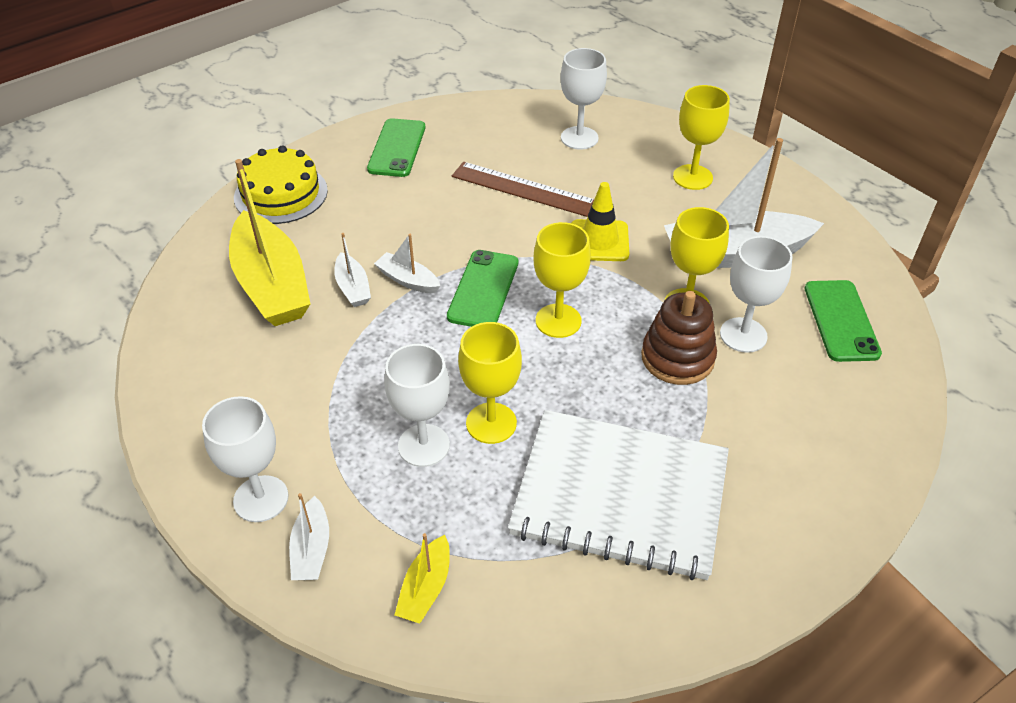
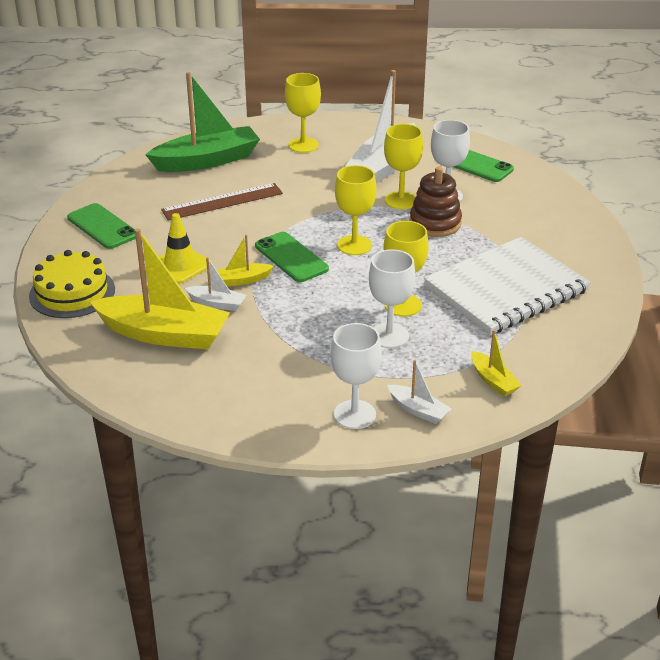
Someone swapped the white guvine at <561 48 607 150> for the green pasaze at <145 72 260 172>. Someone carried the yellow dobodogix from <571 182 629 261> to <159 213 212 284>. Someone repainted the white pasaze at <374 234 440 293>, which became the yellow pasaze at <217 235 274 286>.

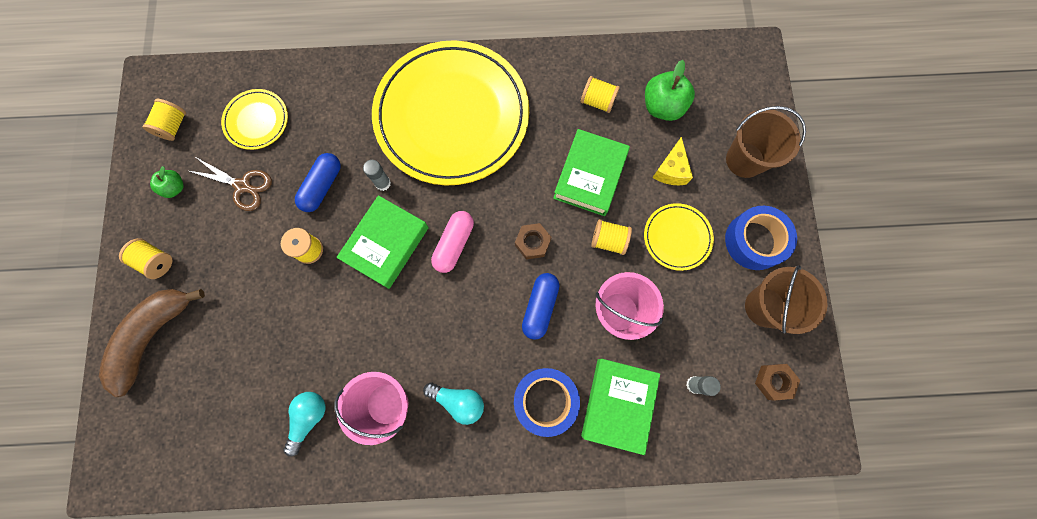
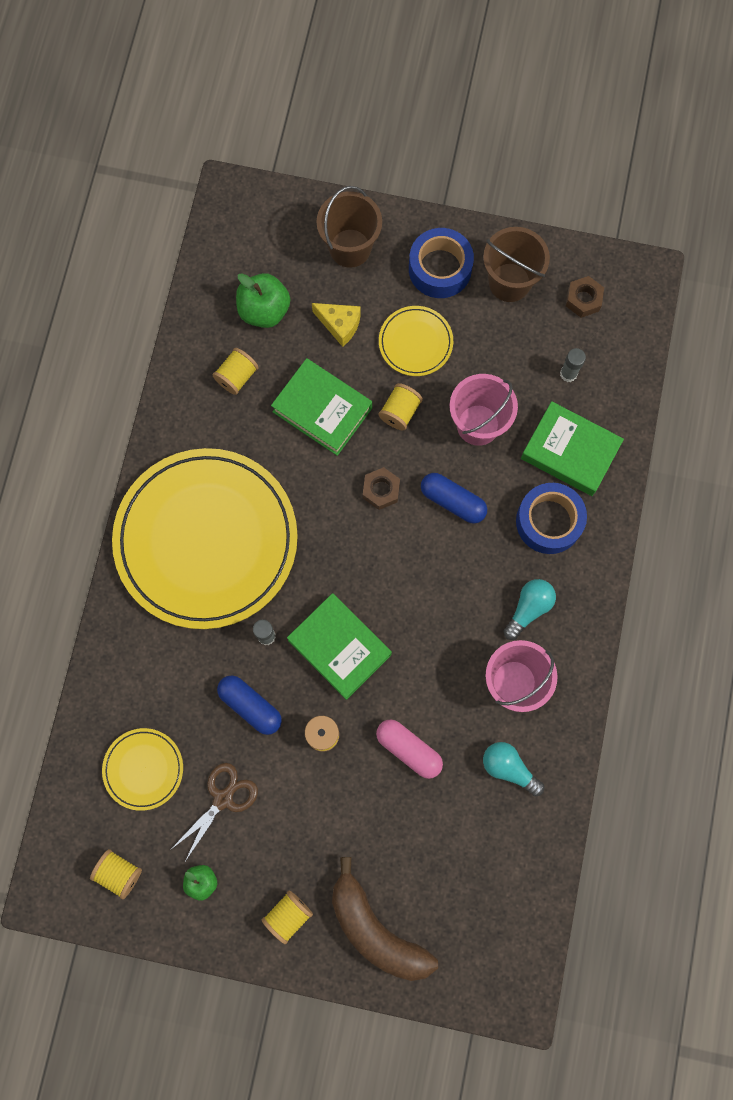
Someone carried the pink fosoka from <431 211 474 273> to <376 719 443 779>.

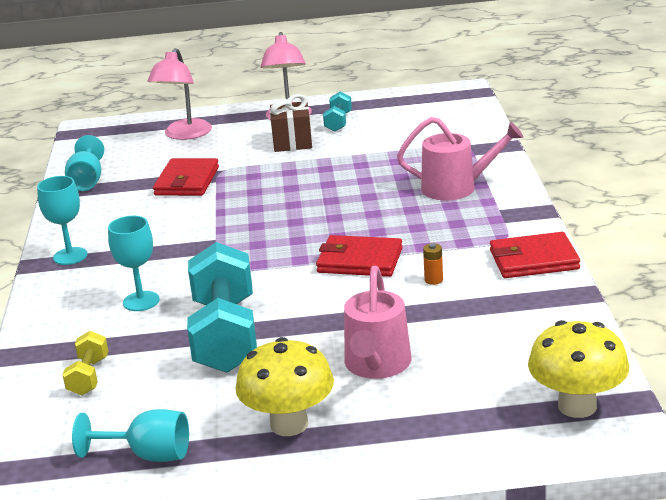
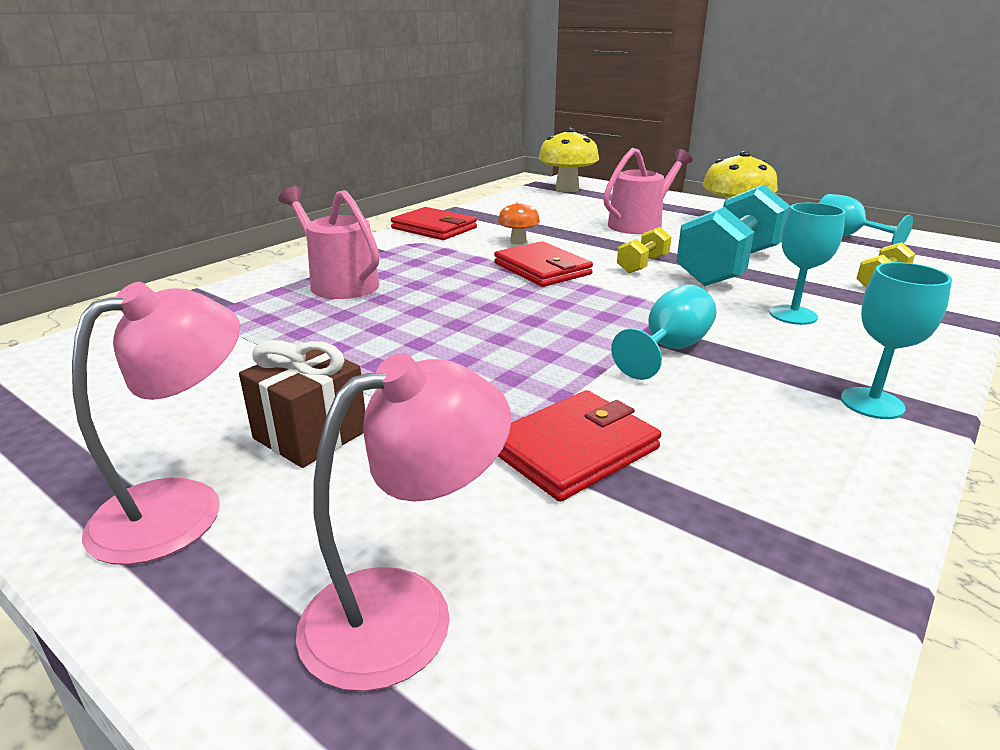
Someone swapped the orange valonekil at <423 243 443 285> for the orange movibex at <498 201 540 245>. Someone carried the turquoise guvine from <65 135 104 191> to <611 285 717 380>. Someone put down the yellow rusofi at <617 227 671 273>. Someone took away the turquoise rusofi at <323 91 352 131>.

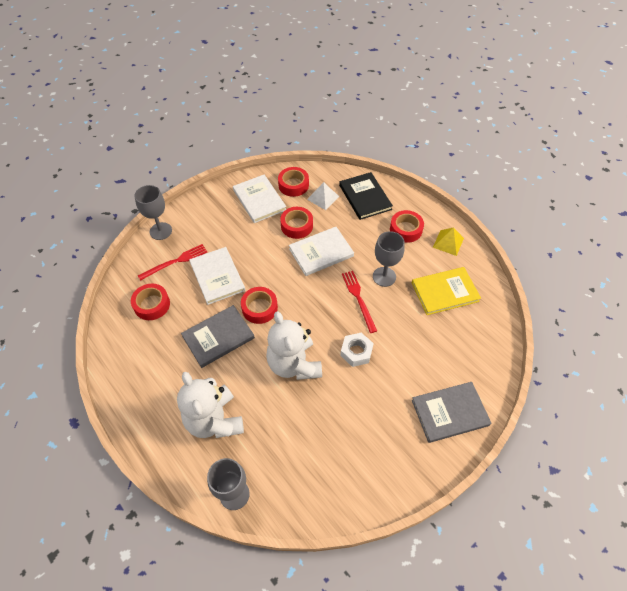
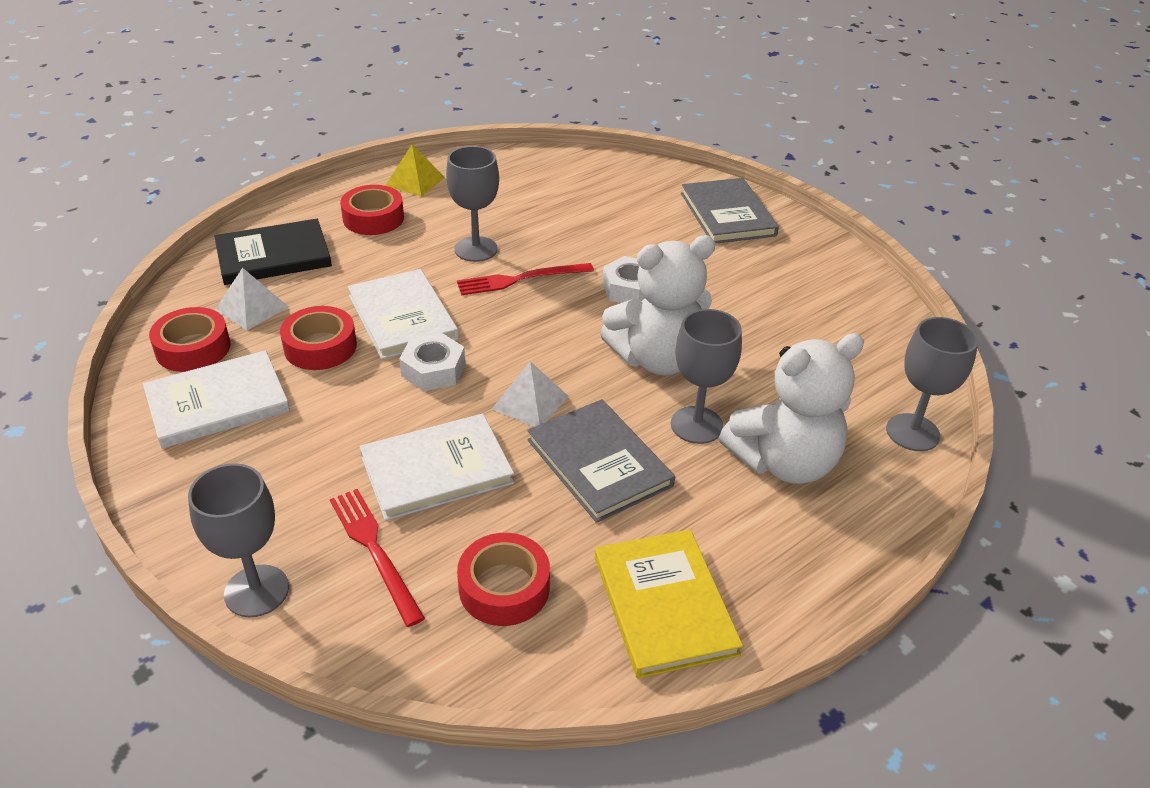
Someone put down the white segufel at <399 333 465 391>. Someone swapped the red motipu at <241 287 278 324> for the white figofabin at <492 361 568 427>. Someone carried the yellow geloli from <412 267 481 315> to <595 529 743 679>. Someone put down the grey guvine at <671 309 742 444>.

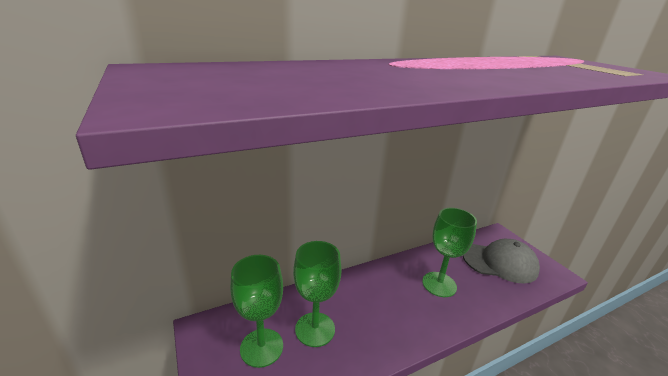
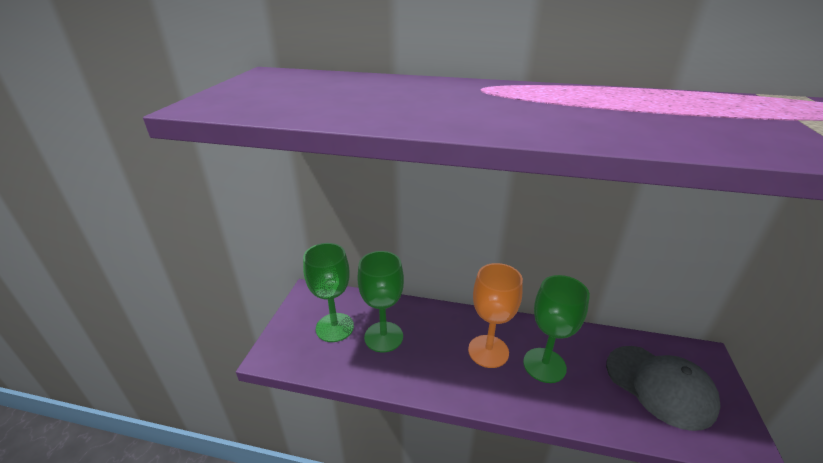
Someone put down the orange guvine at <468 263 523 368>.

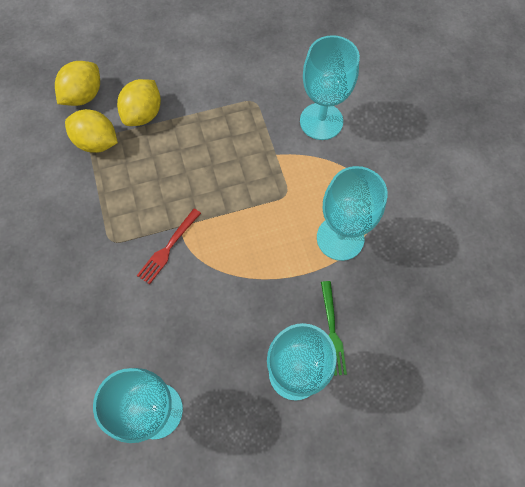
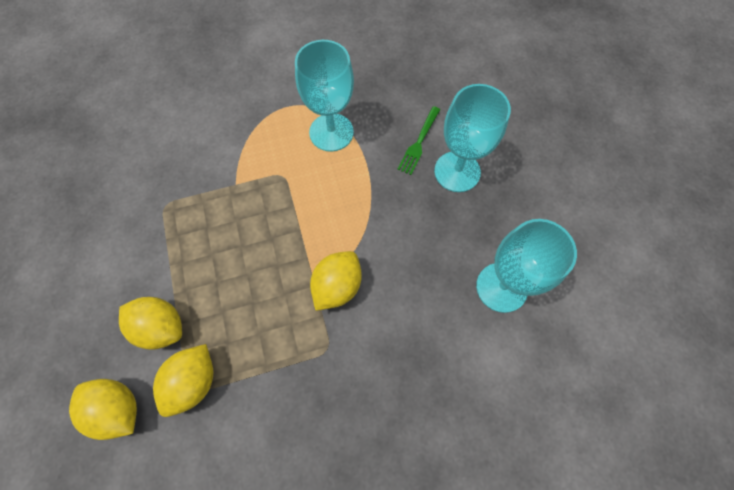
Someone swapped the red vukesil at <137 209 201 285> for the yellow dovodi at <310 251 362 311>. Someone rotated the green vukesil at <321 281 347 376> by 120 degrees clockwise. Someone took away the turquoise guvine at <300 35 360 140>.

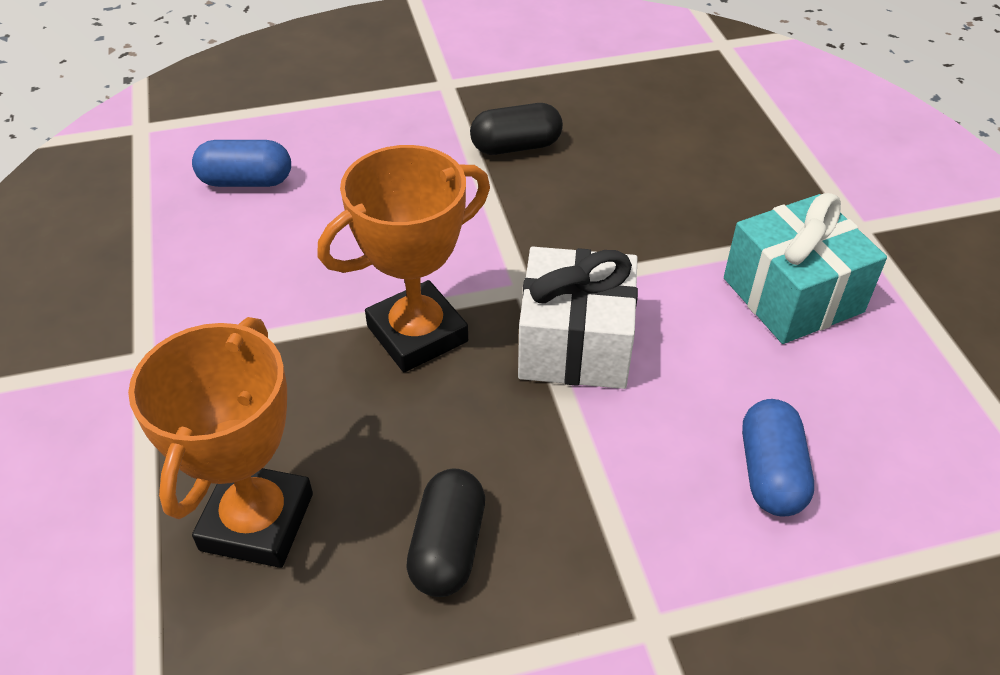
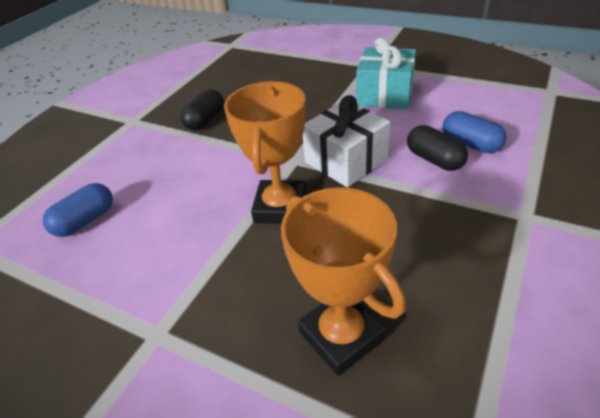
Someone carried the black fosoka from <406 469 485 597> to <407 125 468 171>.

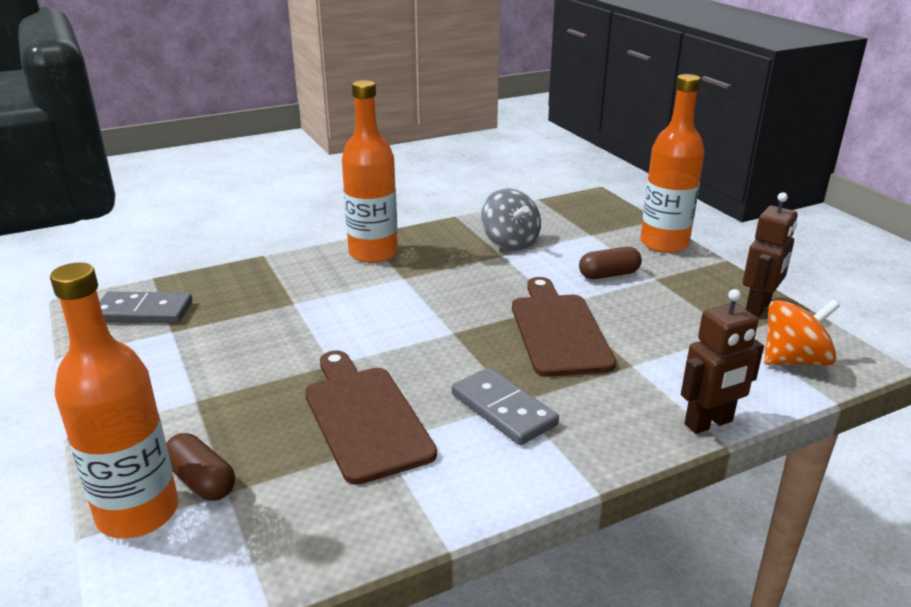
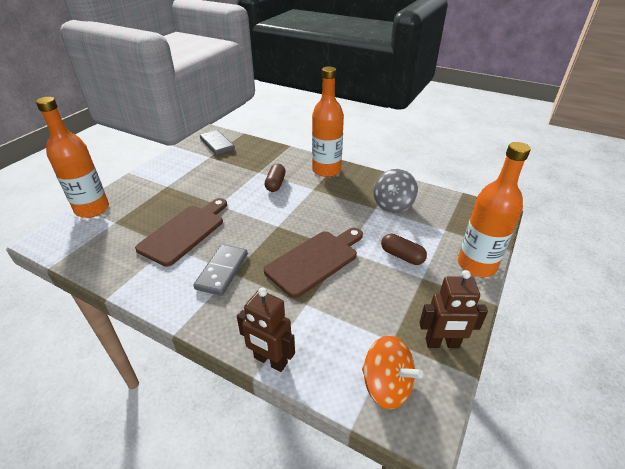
Someone carried the brown fosoka from <166 433 235 501> to <265 164 286 192>.

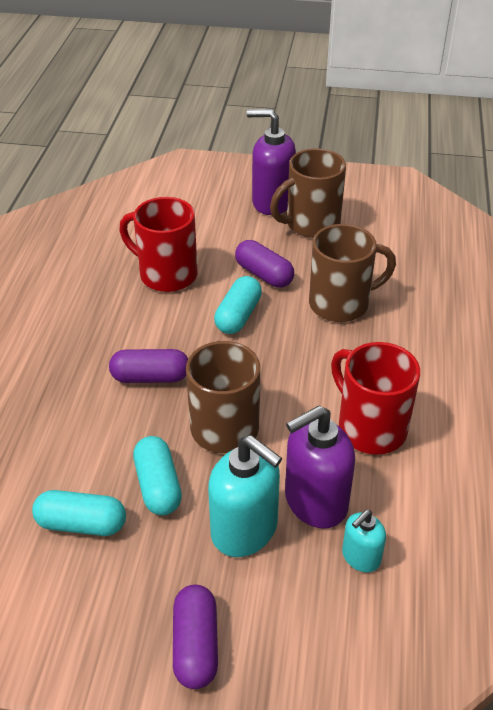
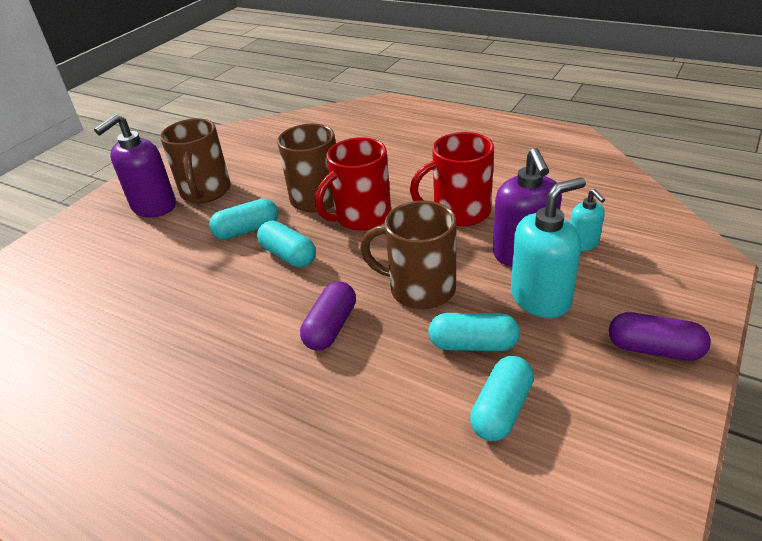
Someone repainted the purple fosoka at <235 240 294 288>, which became the turquoise fosoka at <209 198 278 240>. Someone carried the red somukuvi from <119 197 198 292> to <315 137 391 231>.

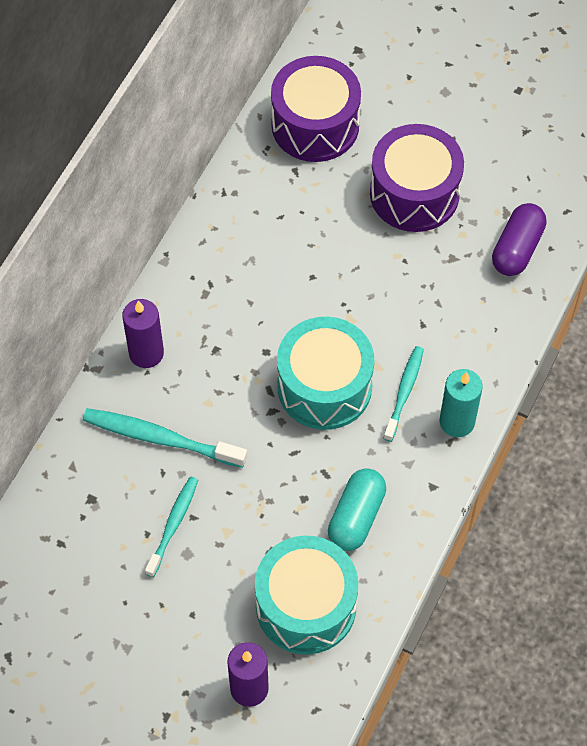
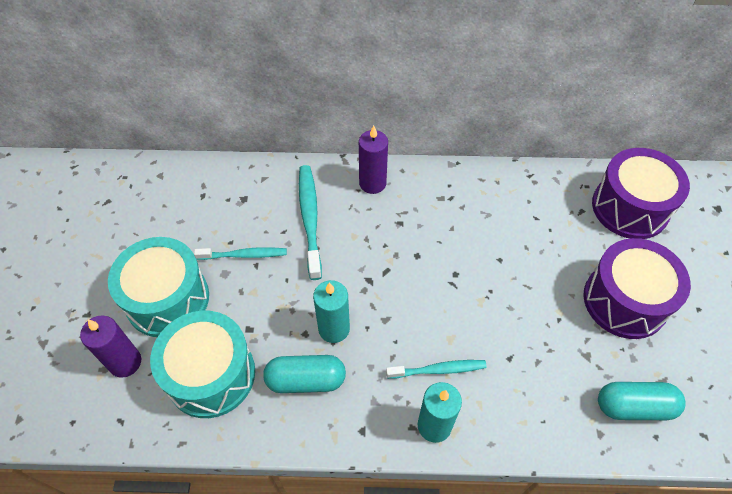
Someone carried the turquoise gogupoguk from <277 317 375 430> to <108 237 209 337>. Someone put down the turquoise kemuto at <313 280 350 343>. Someone repainted the purple fosoka at <492 203 547 276>, which became the turquoise fosoka at <598 382 685 420>.

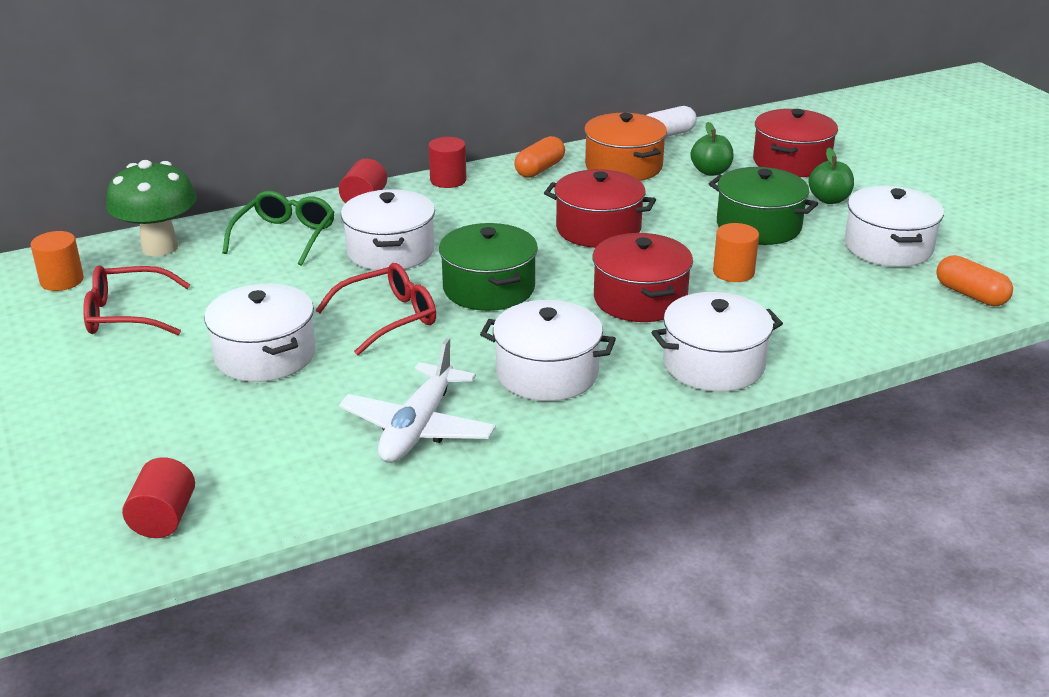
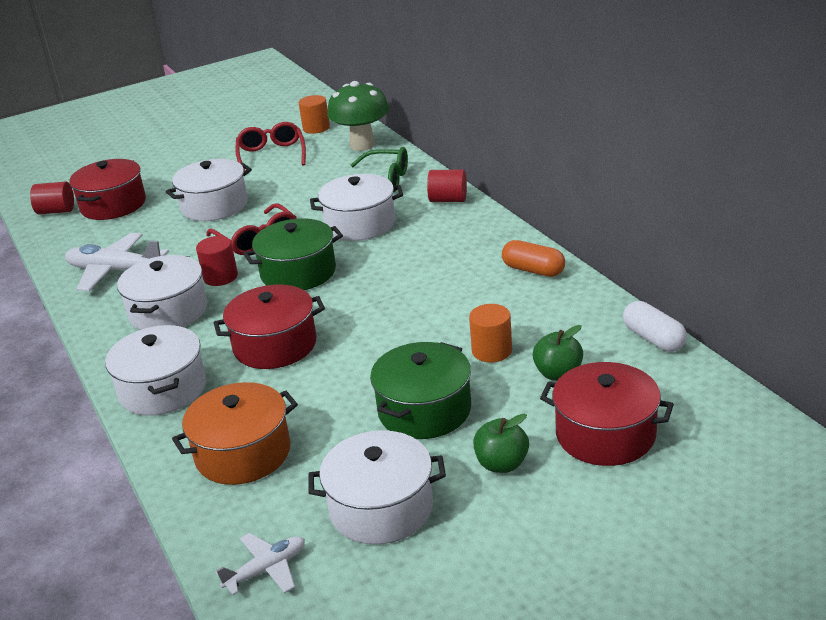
Someone carried the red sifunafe from <544 169 656 248> to <69 159 146 220>. Someone carried the orange sifunafe from <584 113 667 181> to <172 382 298 485>. Someone carried the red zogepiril from <429 137 466 188> to <196 236 238 286>. Someone swapped the orange fosoka at <936 255 1013 306> for the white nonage at <216 533 305 595>. Someone carried the orange zogepiril from <713 223 759 282> to <469 304 512 362>.

